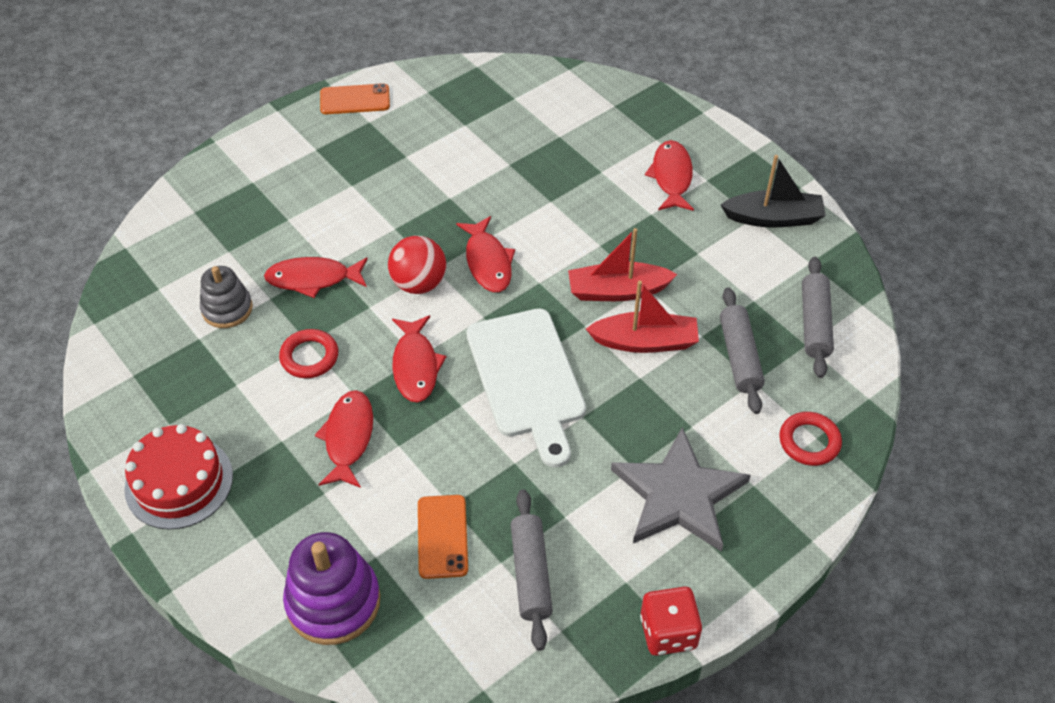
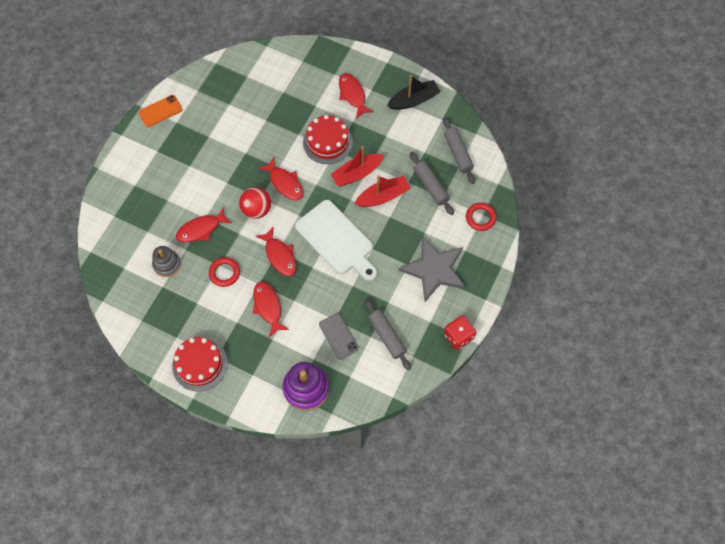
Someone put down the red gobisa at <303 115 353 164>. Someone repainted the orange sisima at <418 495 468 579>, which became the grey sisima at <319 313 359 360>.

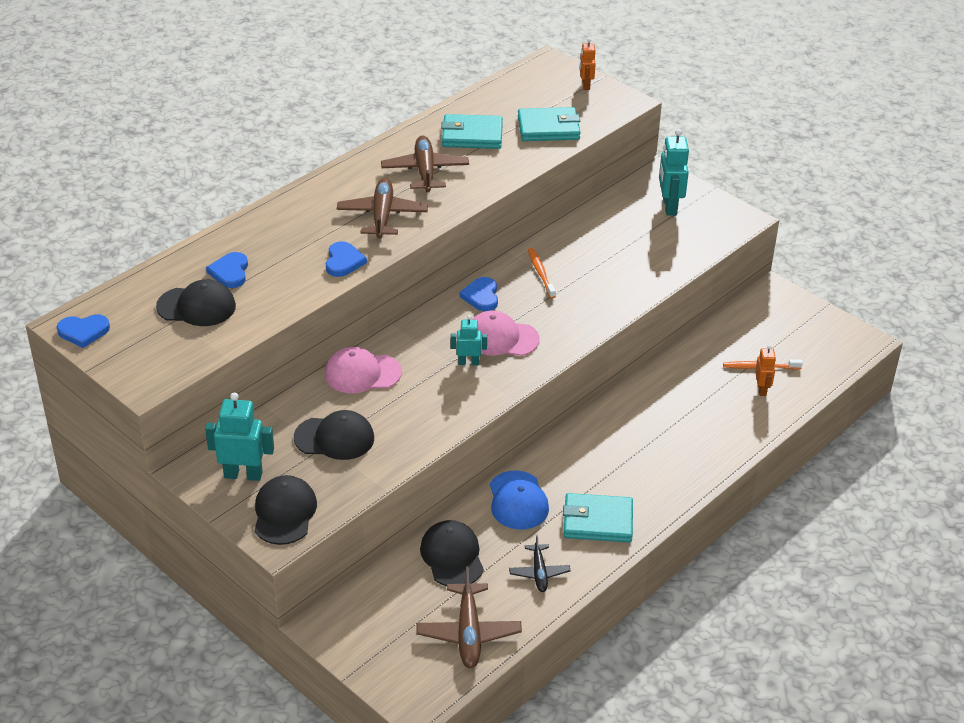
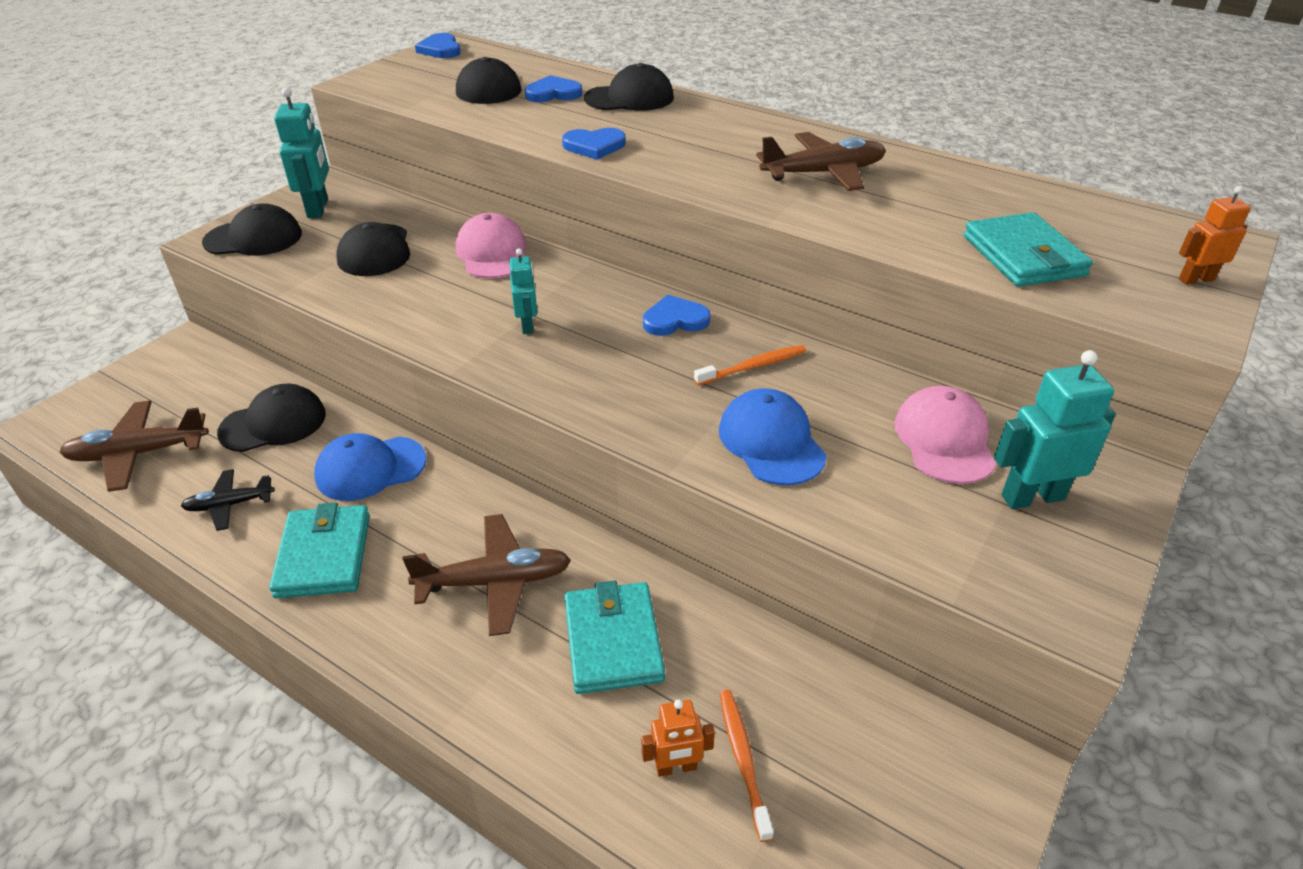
Someone carried the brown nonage from <337 178 428 238> to <403 514 571 636>. Someone carried the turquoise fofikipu from <441 114 503 149> to <564 581 665 694>. Someone put down the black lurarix at <584 63 674 111>. Someone put down the blue lurarix at <719 389 827 485>. Someone carried the pink lurarix from <472 310 540 356> to <894 386 996 484>.

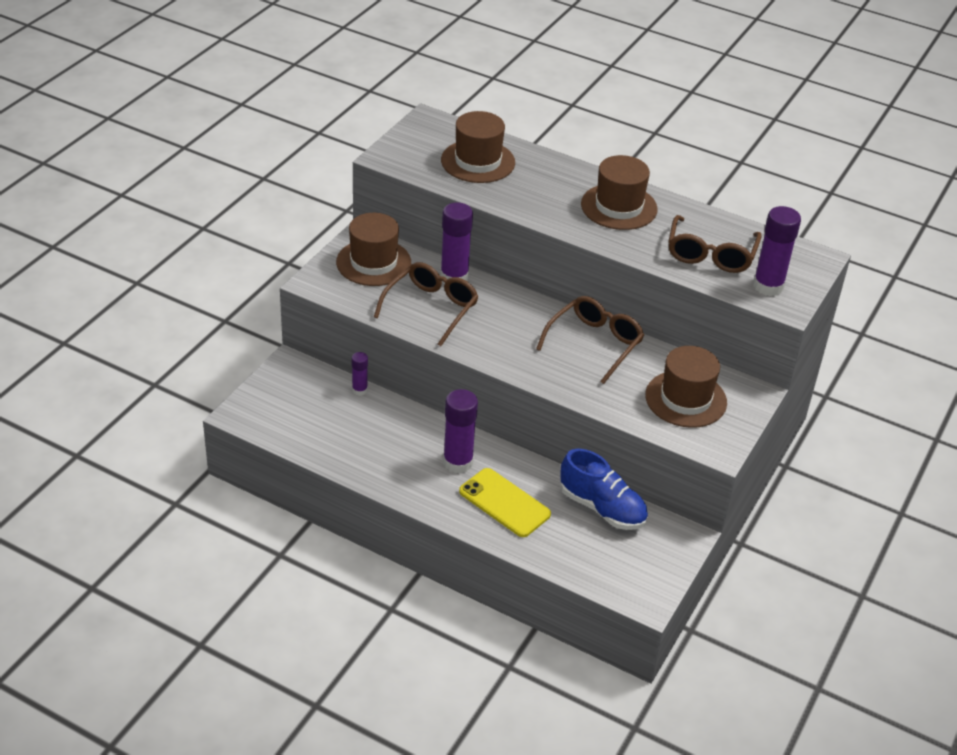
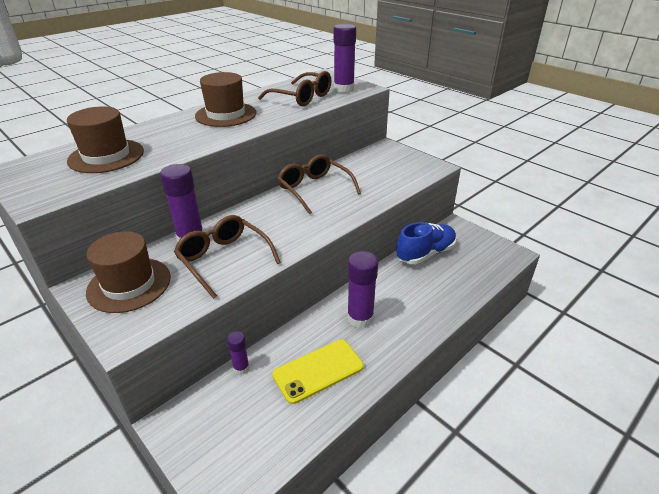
Someone carried the yellow sisima from <459 468 551 537> to <272 339 364 404>. Someone took away the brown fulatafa at <645 346 727 428>.

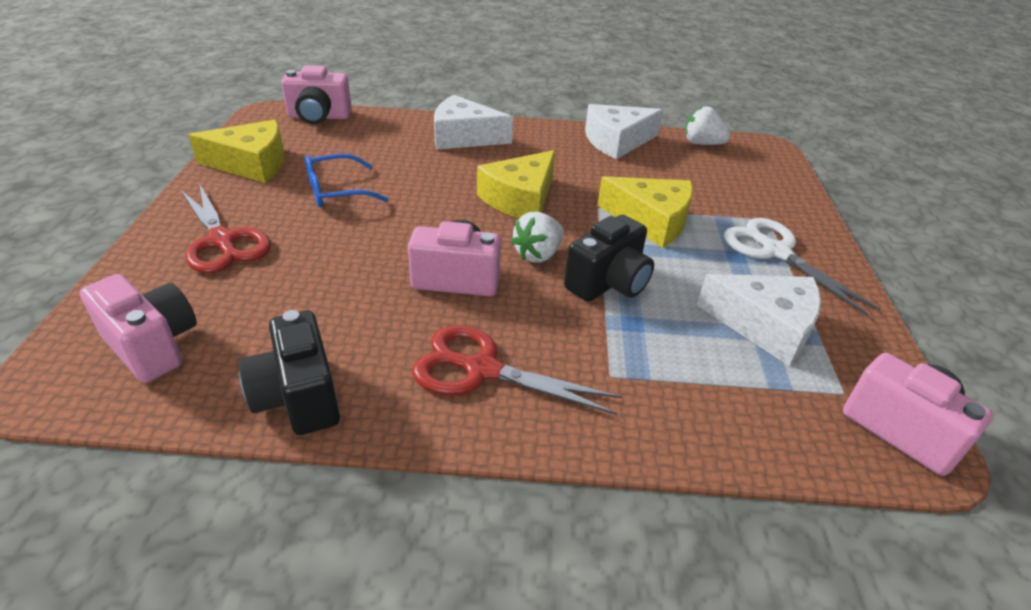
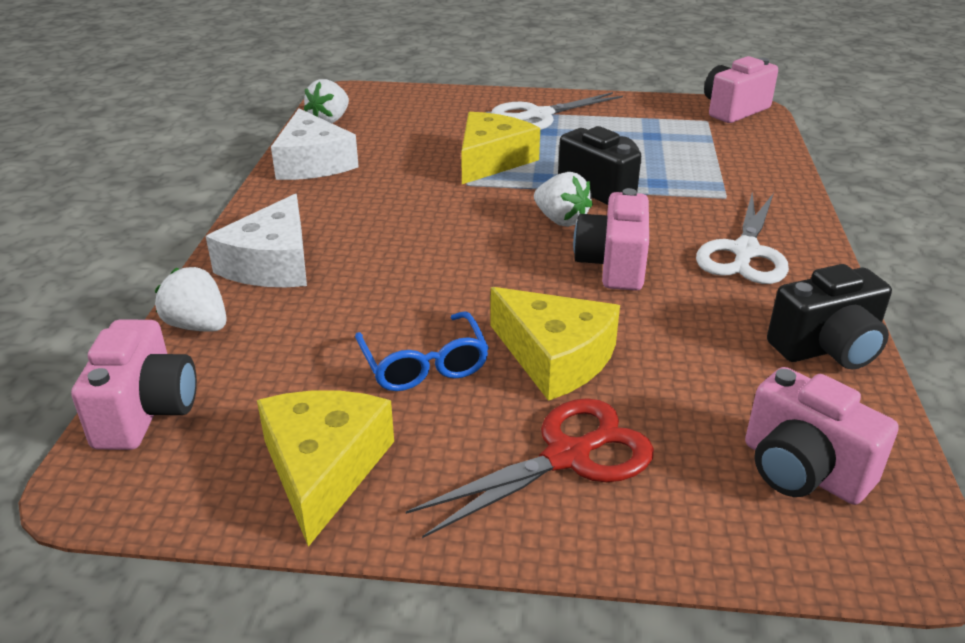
Someone put down the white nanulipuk at <155 267 227 332>. Someone carried the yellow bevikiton from <477 150 555 218> to <490 287 620 401>. Someone repainted the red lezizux at <412 325 622 415>, which became the white lezizux at <696 192 789 284>. Someone rotated the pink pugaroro at <80 274 197 383> by 90 degrees counterclockwise. Someone took away the white bevikiton at <697 274 821 366>.

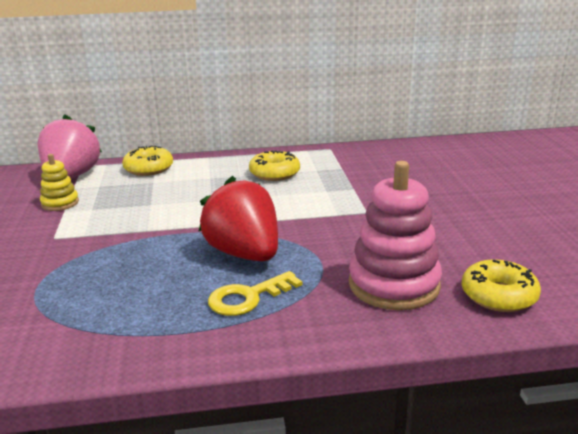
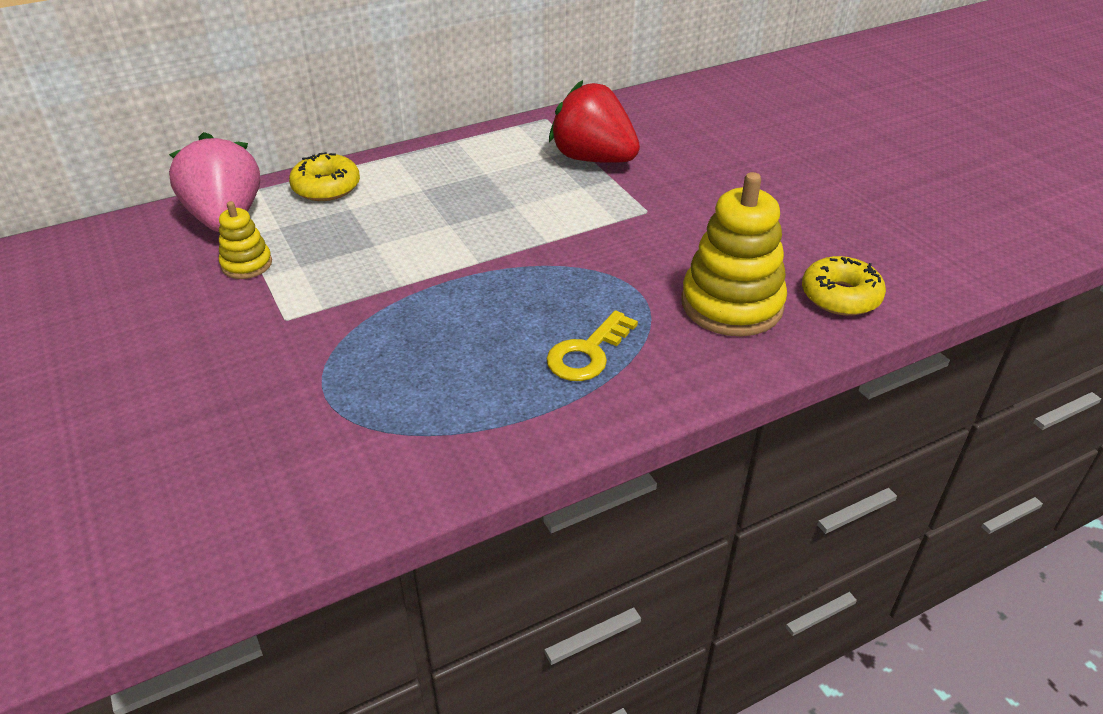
Someone carried the red nanulipuk from <198 176 278 261> to <549 80 640 163>. Someone repainted the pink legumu at <349 161 442 310>, which became the yellow legumu at <681 172 787 336>. Someone took away the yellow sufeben at <249 150 300 181>.

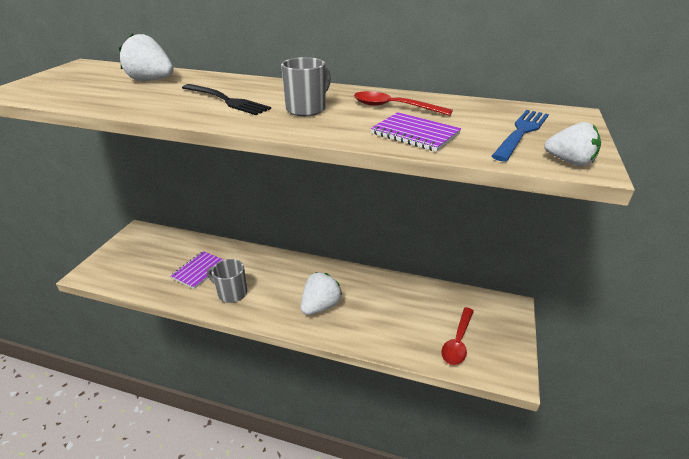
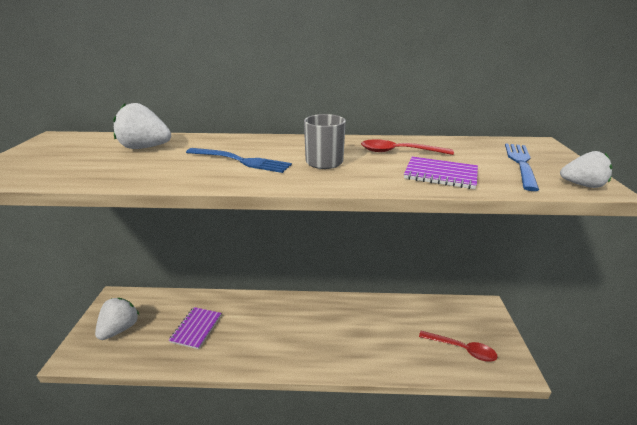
Someone carried the white nanulipuk from <301 272 342 315> to <95 298 139 340>. Someone repainted the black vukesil at <182 84 271 115>, which became the blue vukesil at <186 148 292 173>. Someone rotated the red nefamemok at <441 307 474 365> by 75 degrees counterclockwise. Someone took away the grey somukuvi at <207 259 247 303>.

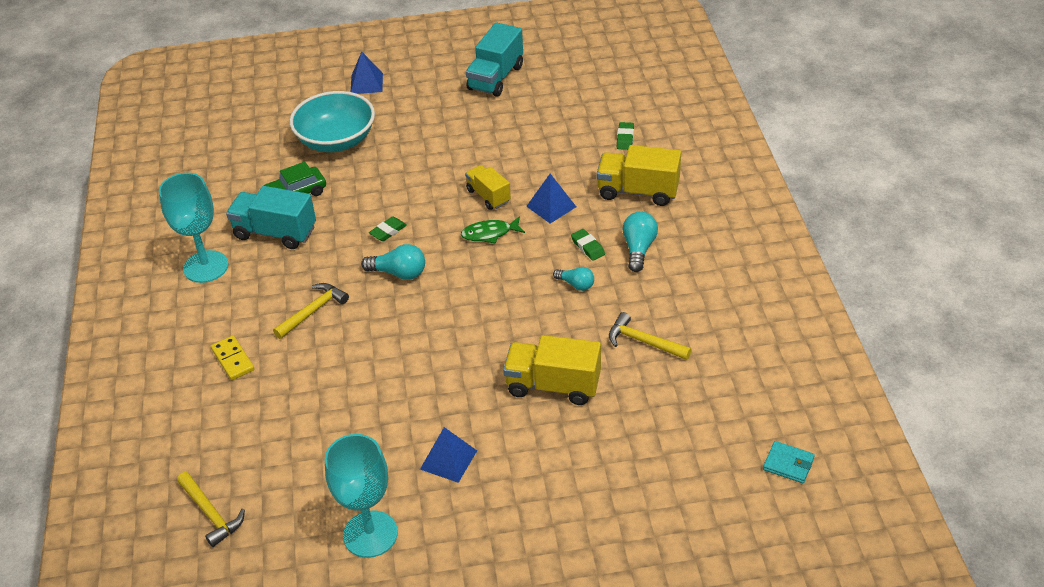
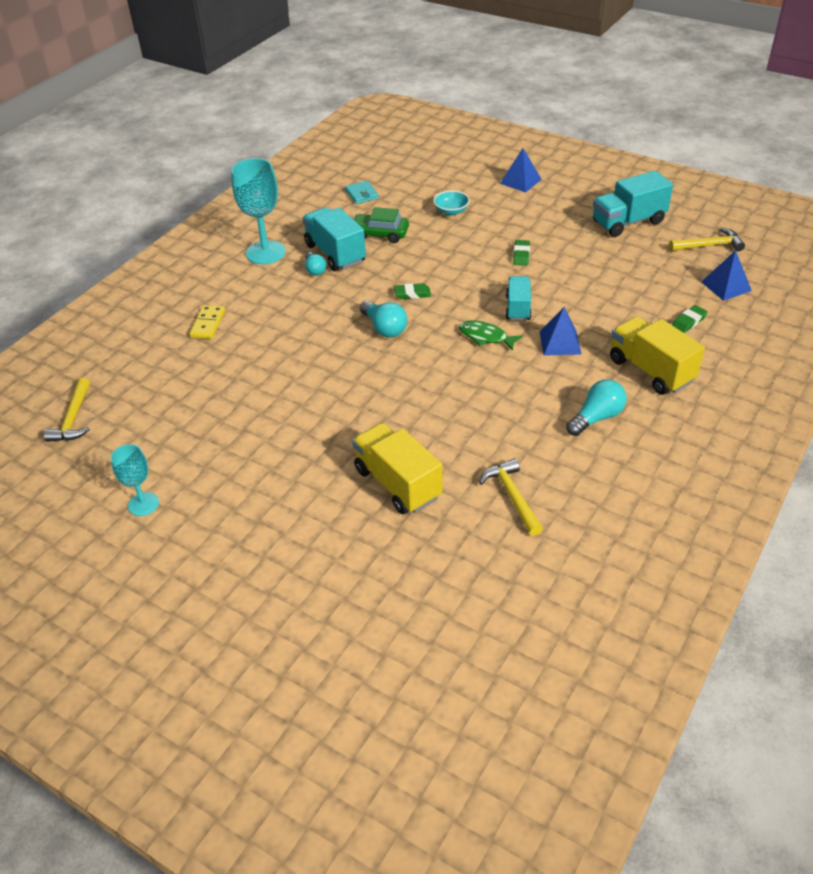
Someone scaled the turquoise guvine at <325 434 398 558> by 0.58. Someone carried the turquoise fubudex from <553 267 594 291> to <305 252 326 276>. Someone carried the turquoise fofikipu from <763 441 815 483> to <345 181 379 204>. Someone scaled the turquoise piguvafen at <290 91 375 152> by 0.45. Someone repainted the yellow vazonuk at <465 165 511 210>, which became the turquoise vazonuk at <506 276 532 321>. Someone carried the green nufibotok from <571 229 605 261> to <513 240 530 266>. Someone carried the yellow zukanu from <273 283 349 339> to <669 228 745 251>. Someone carried the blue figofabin from <420 427 477 483> to <701 250 752 301>.

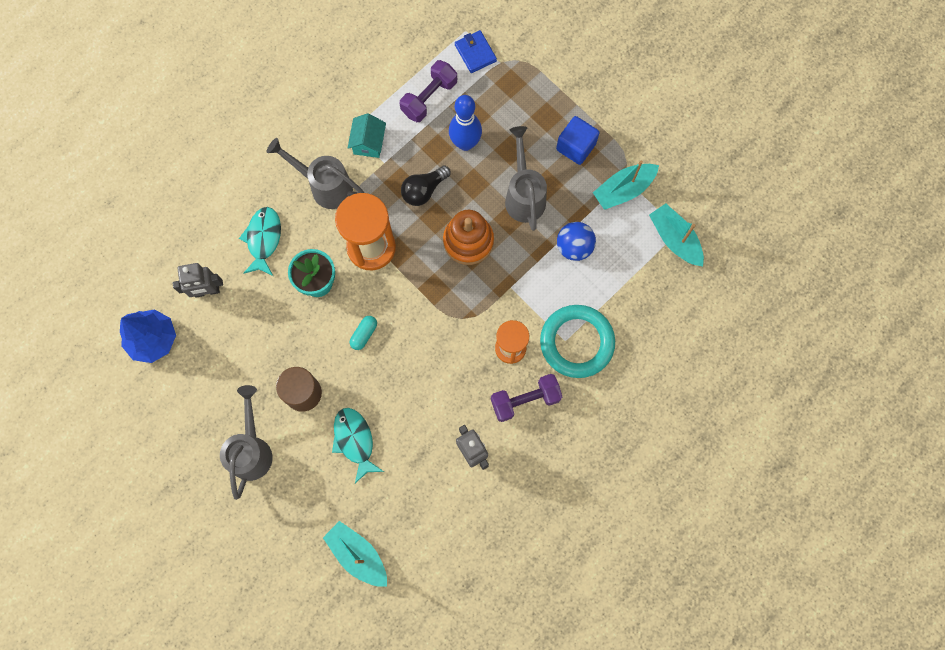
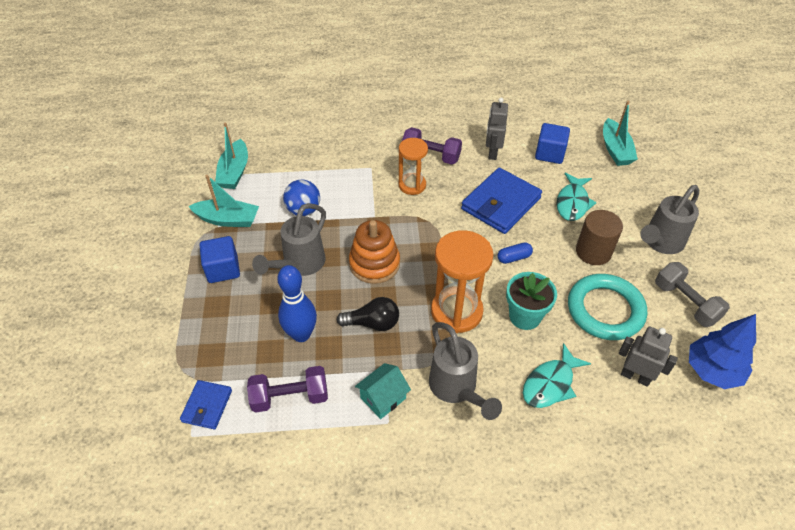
Someone put down the blue fofikipu at <461 168 542 234>. Someone repainted the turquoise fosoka at <350 316 377 350>, which became the blue fosoka at <498 242 533 264>. Someone put down the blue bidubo at <535 123 570 164>. Someone carried the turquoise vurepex from <540 305 615 378> to <568 274 647 340>. Someone put down the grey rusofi at <655 262 730 327>.

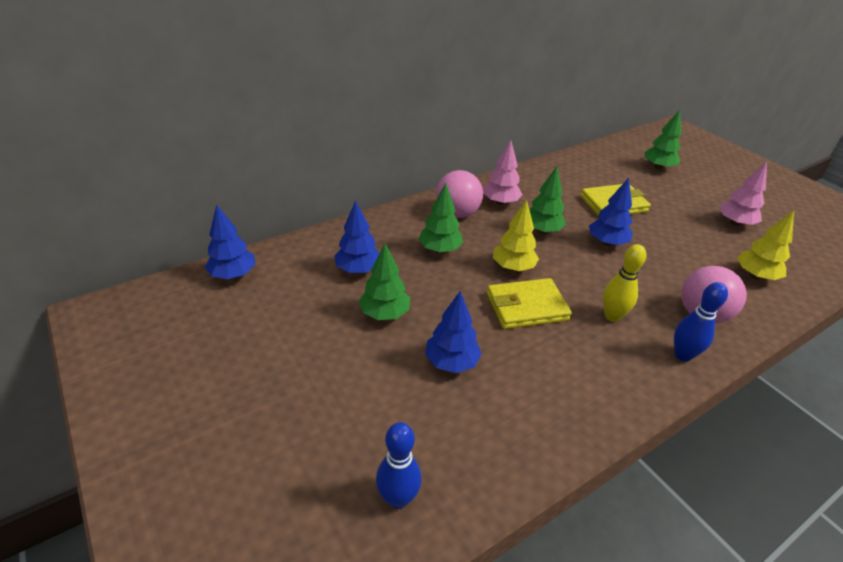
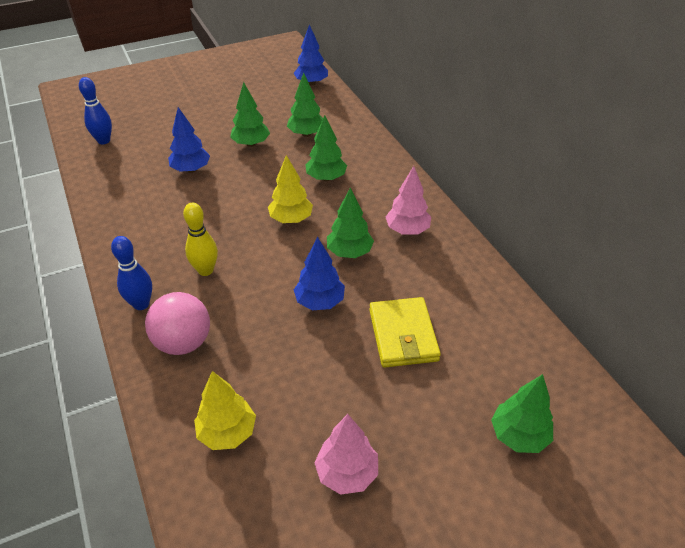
Someone repainted the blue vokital at <334 200 379 273>, which became the green vokital at <287 73 323 137>. Someone took away the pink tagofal at <436 170 483 218>. Someone took away the yellow fofikipu at <487 278 572 329>.

